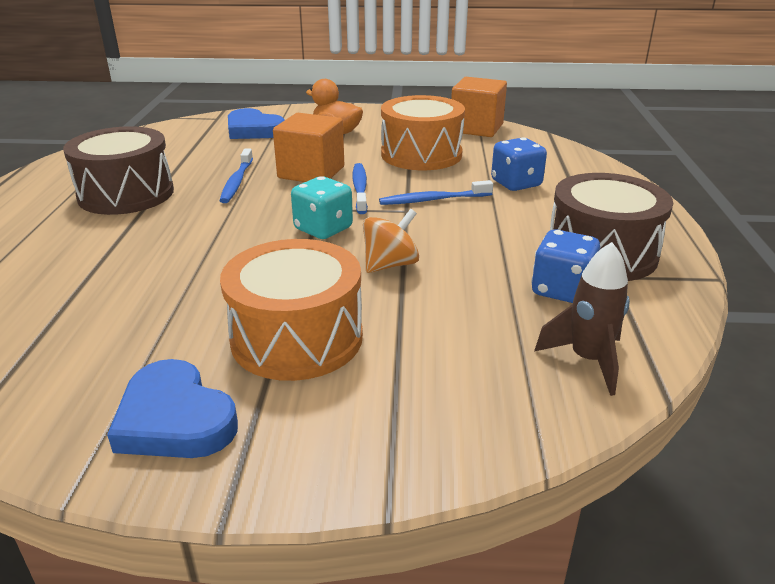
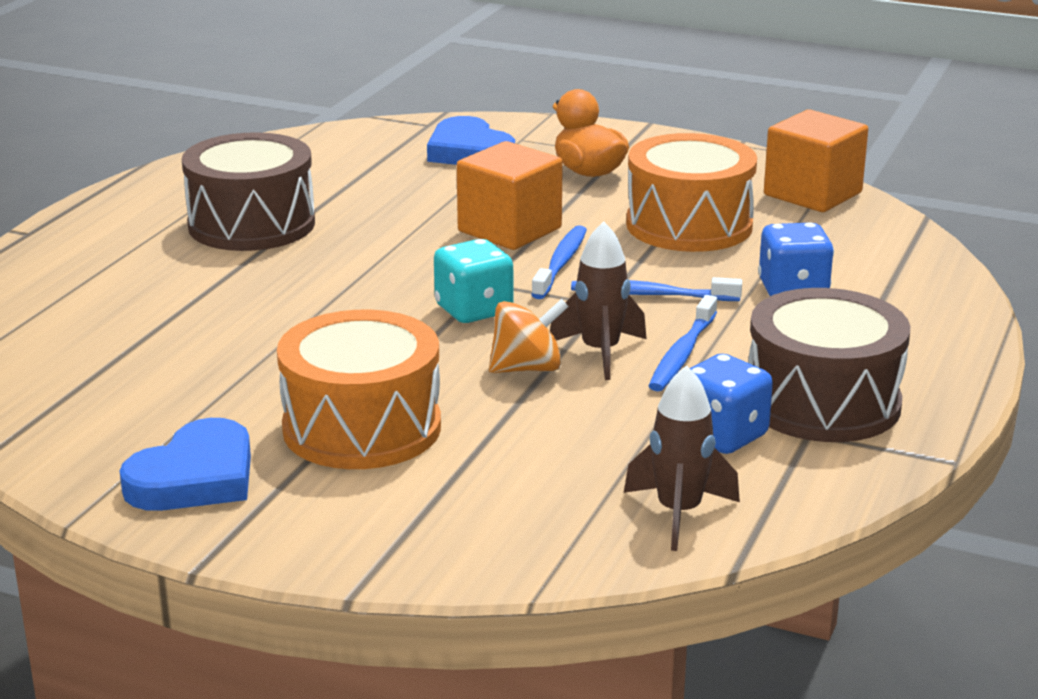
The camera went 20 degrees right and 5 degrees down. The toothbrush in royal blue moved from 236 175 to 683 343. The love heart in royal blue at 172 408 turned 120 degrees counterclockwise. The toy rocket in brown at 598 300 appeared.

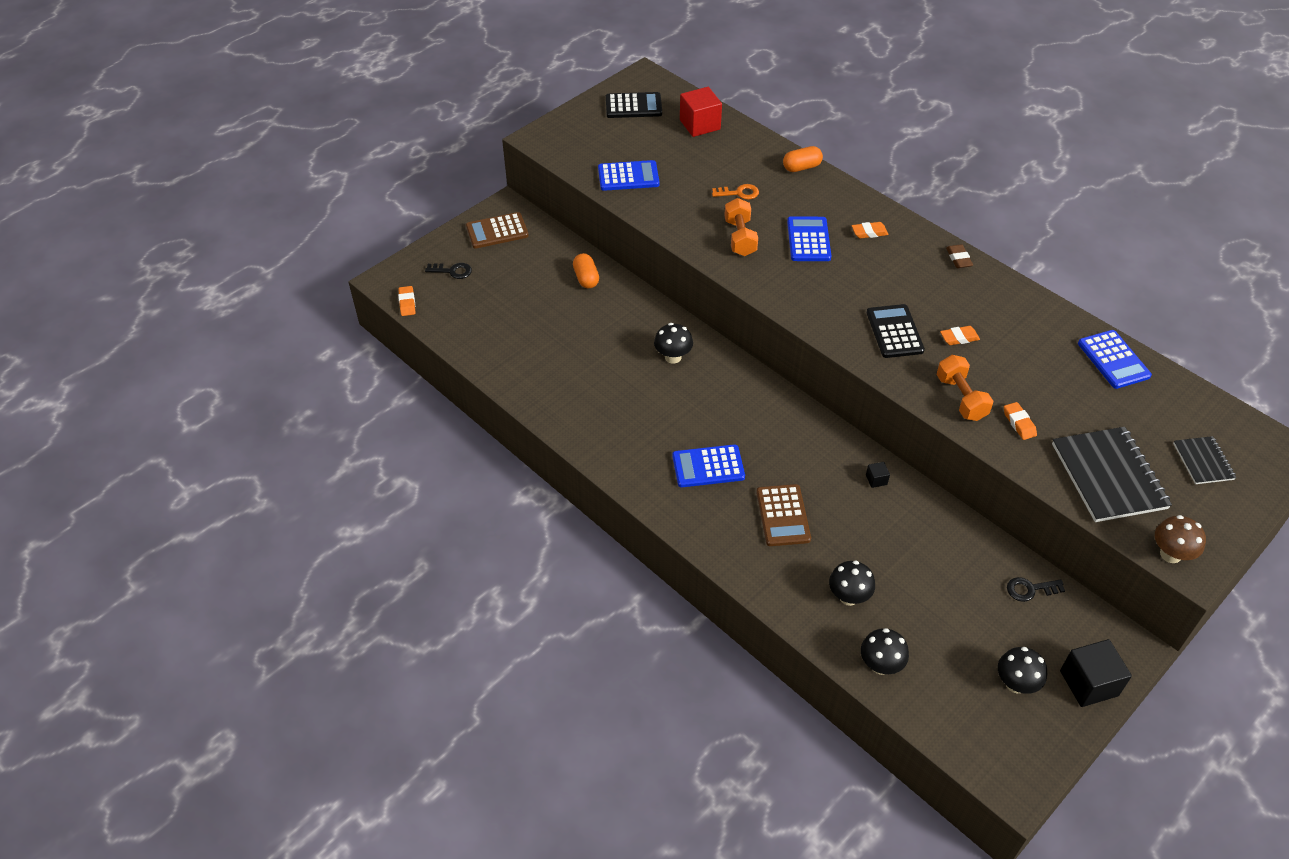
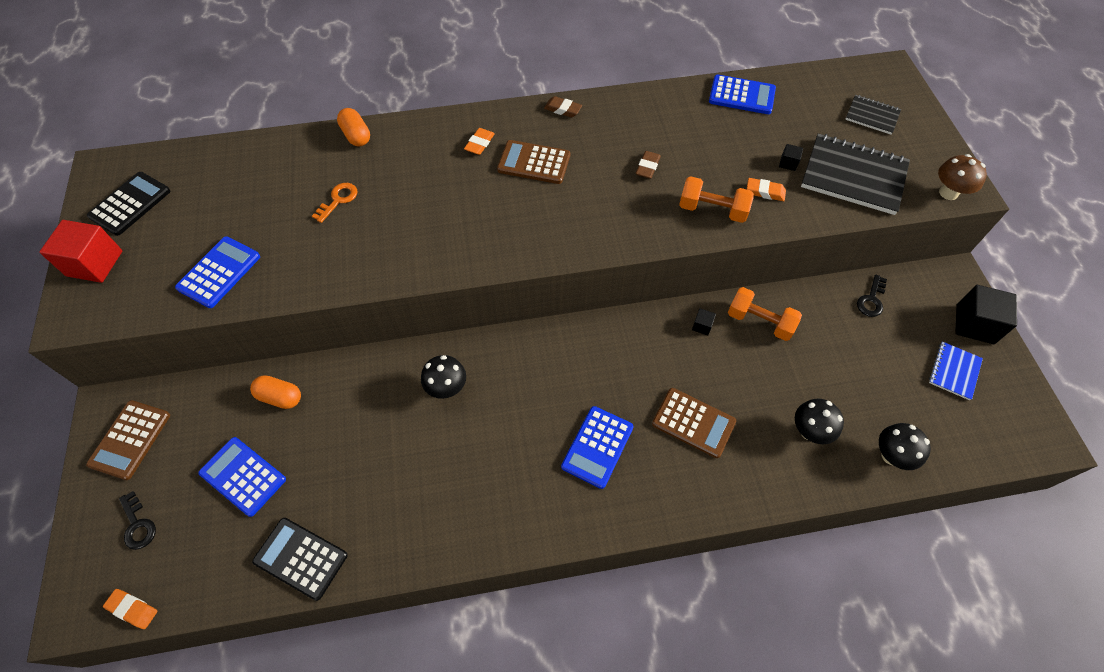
The camera went 55 degrees left and 10 degrees up. The solid cube in red moved from 701 112 to 80 251. The pill shape in bright orange at 803 159 turned 45 degrees counterclockwise. The hand weight in bright orange moved from 741 227 to 765 314. The calculator in royal blue moved from 809 239 to 242 477. The latchkey in ebony at 448 271 turned 105 degrees clockwise. The calculator in ebony moved from 896 331 to 300 559. The eraser in bright orange at 960 335 became the eraser in brown at 648 165. The toadstool in ebony at 1022 670 was replaced by the exercise book in royal blue at 956 371. The calculator in brown at 533 162 appeared. The solid cube in ebony at 791 157 appeared.

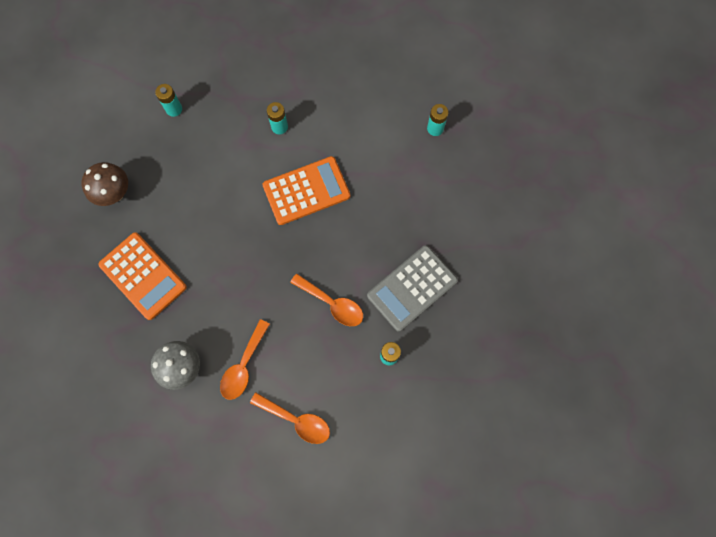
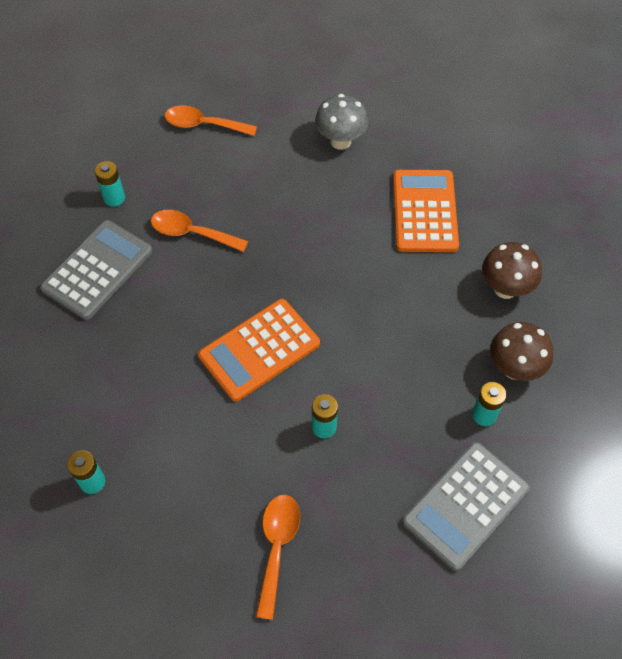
The camera went 165 degrees right and 15 degrees down. The calculator in bright orange at 142 276 turned 60 degrees clockwise. The teaspoon in bright orange moved from 245 359 to 278 557. The toadstool in brown at 521 351 appeared. The calculator in ash-grey at 466 506 appeared.

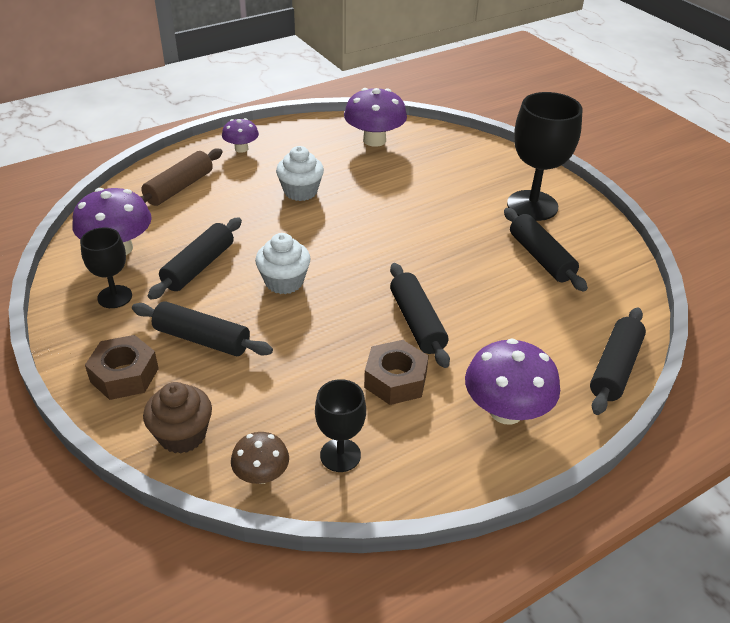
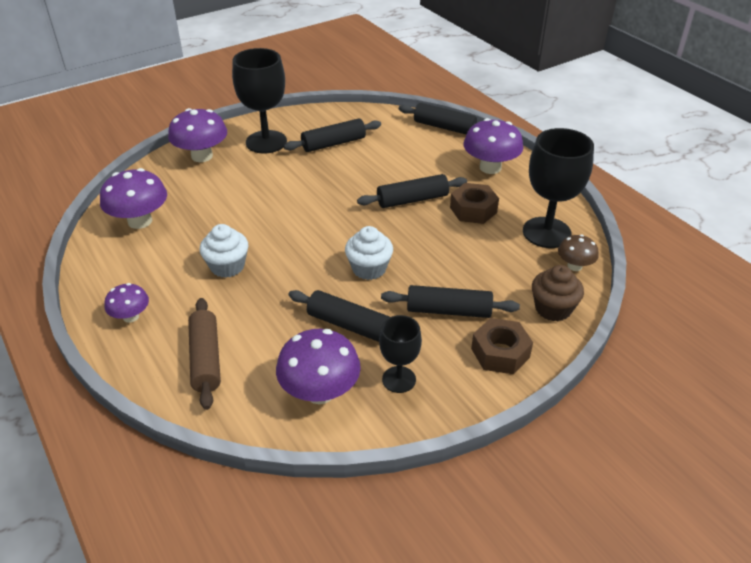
The camera went 90 degrees left and 0 degrees up. The pastry roller in brown at 181 177 turned 45 degrees clockwise. The pastry roller in ebony at 202 328 turned 75 degrees clockwise. The wine glass in ebony at 340 425 changed to 1.76 times the size. The toadstool in violet at 197 135 appeared.

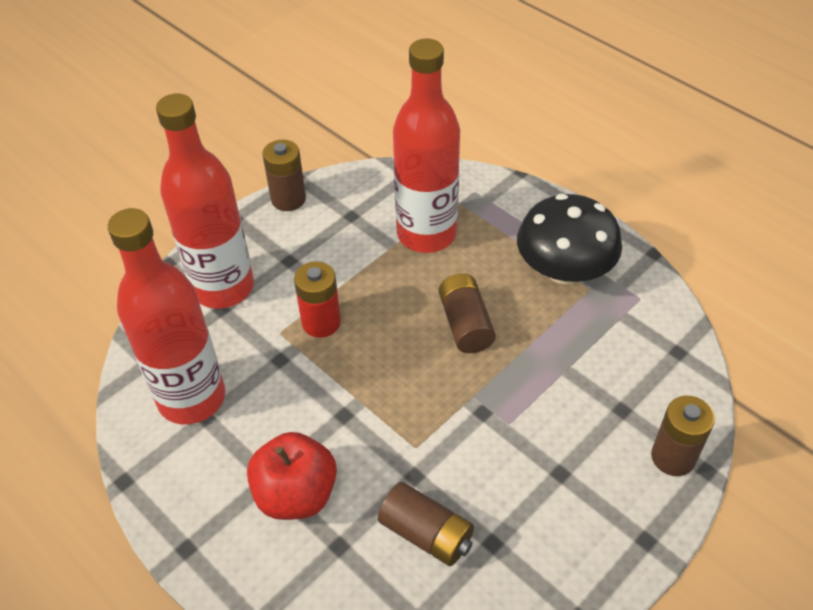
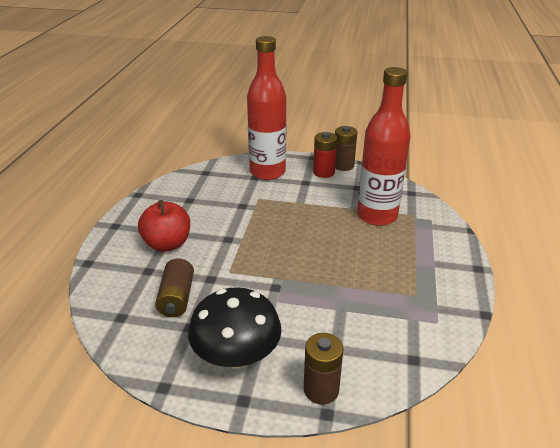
The camera went 55 degrees right and 15 degrees down. The toadstool in ebony moved from 569 239 to 235 327. The drink bottle in red at 166 316 disappeared. The AA battery in red moved from 317 299 to 325 155. The AA battery in brown at 467 313 disappeared.

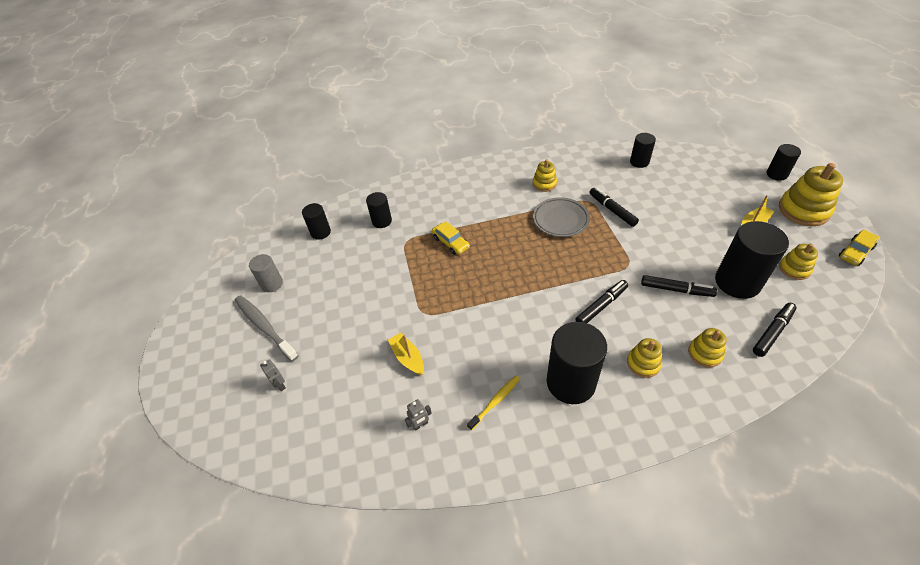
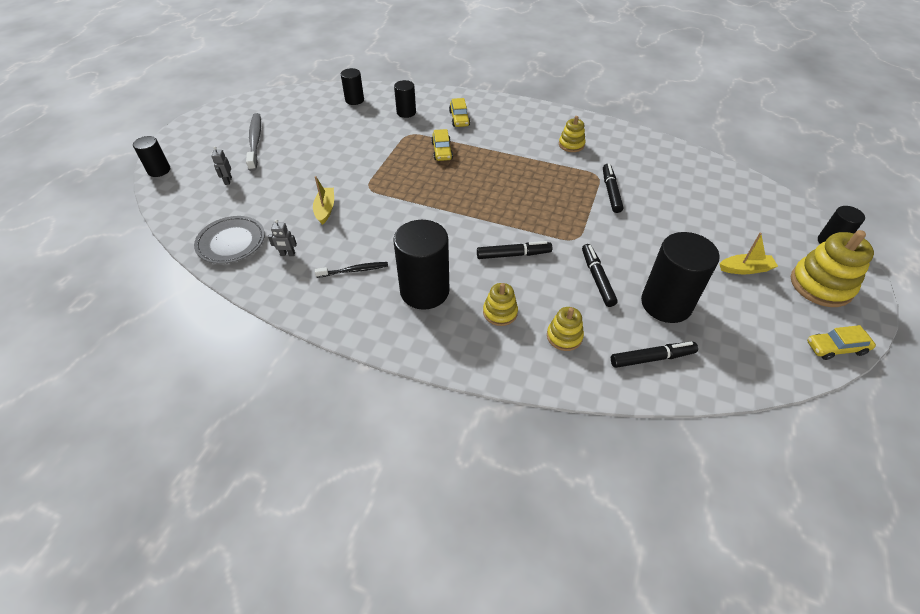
The camera went 30 degrees right and 0 degrees up. The cylinder in ebony moved from 643 150 to 151 156. The dinner plate in ash-grey moved from 561 217 to 229 240. The ring stacker in golden at 798 262 disappeared. The cylinder in ash-grey at 266 273 disappeared. The felt pen in ebony at 679 286 turned 150 degrees counterclockwise. The toothbrush in golden at 493 403 became the toothbrush in ebony at 351 270. The automobile in golden at 459 112 appeared.

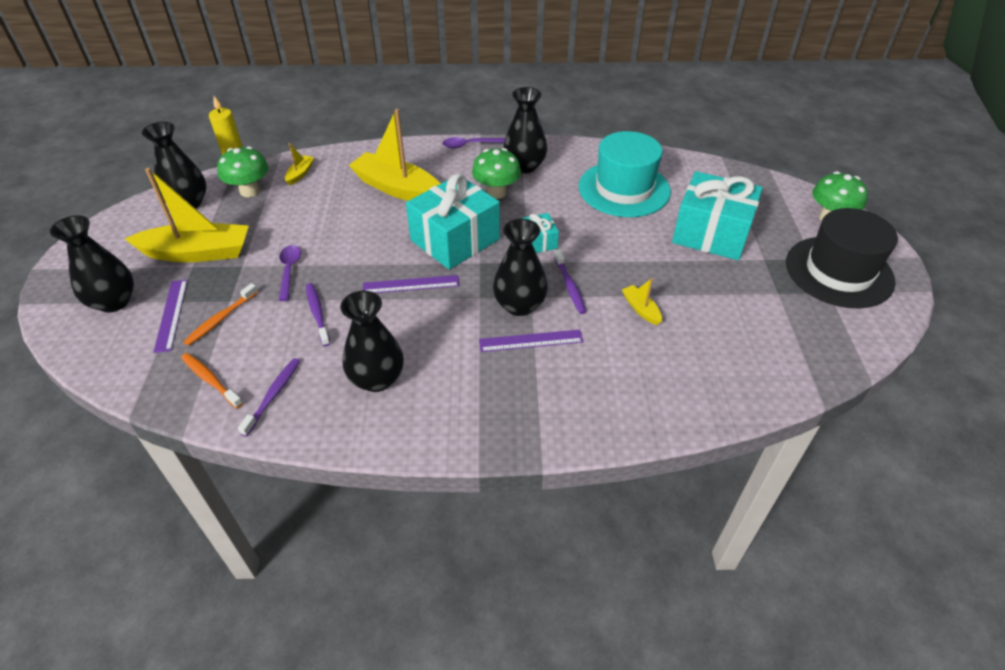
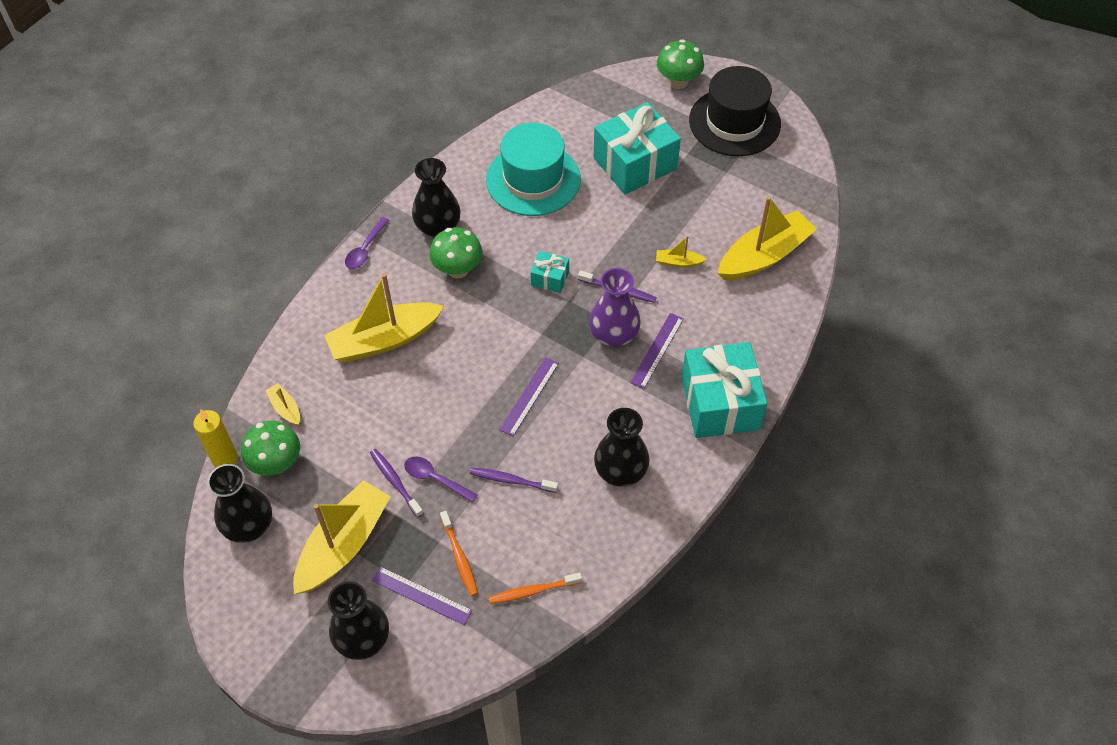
The camera went 55 degrees left and 10 degrees up. The wrapped gift in turquoise moved from 453 222 to 724 390. The flower vase in ebony at 520 267 became the flower vase in violet at 615 307. The toothbrush in violet moved from 269 397 to 397 483. The boat in golden at 767 238 appeared.

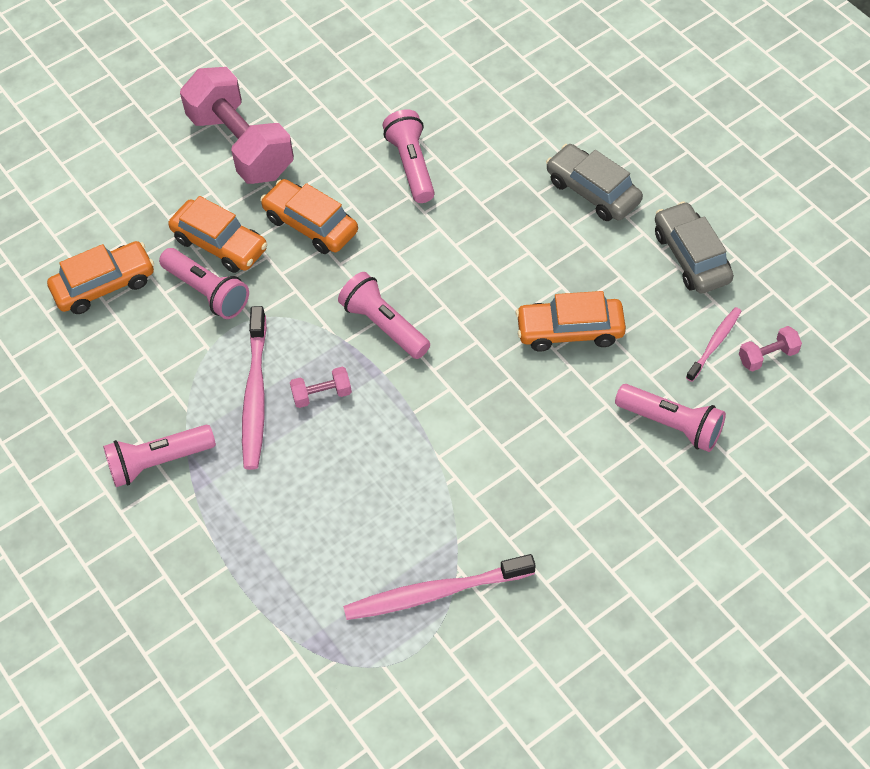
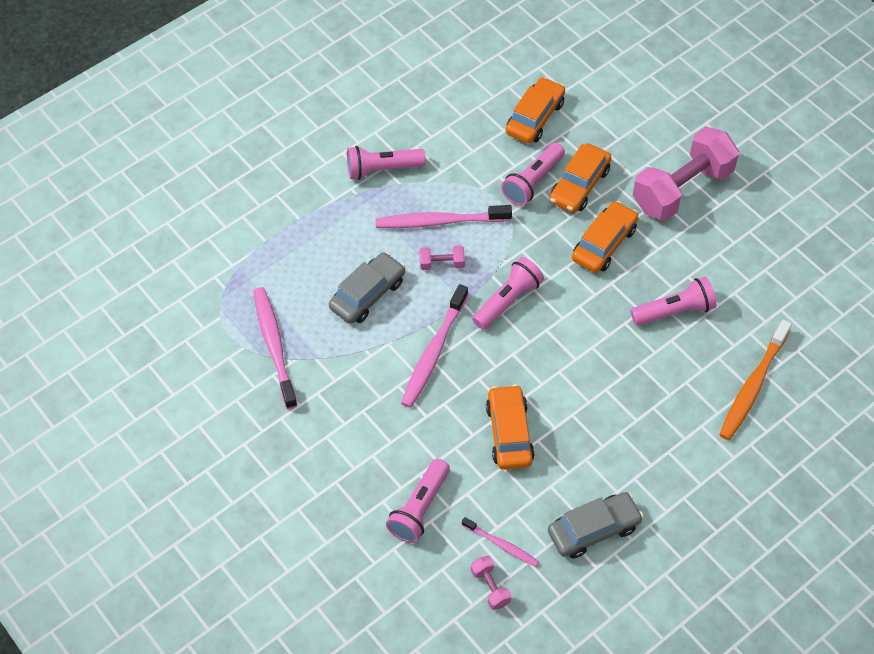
The camera went 85 degrees right and 0 degrees up. The automobile in ash-grey moved from 594 182 to 367 288. The automobile in bright orange at 100 277 turned 120 degrees counterclockwise. The hand weight in rosy at 321 387 turned 75 degrees counterclockwise. The torch in rosy at 159 456 turned 75 degrees counterclockwise. The toothbrush in rosy at 434 346 appeared. The toothbrush in bright orange at 755 380 appeared.

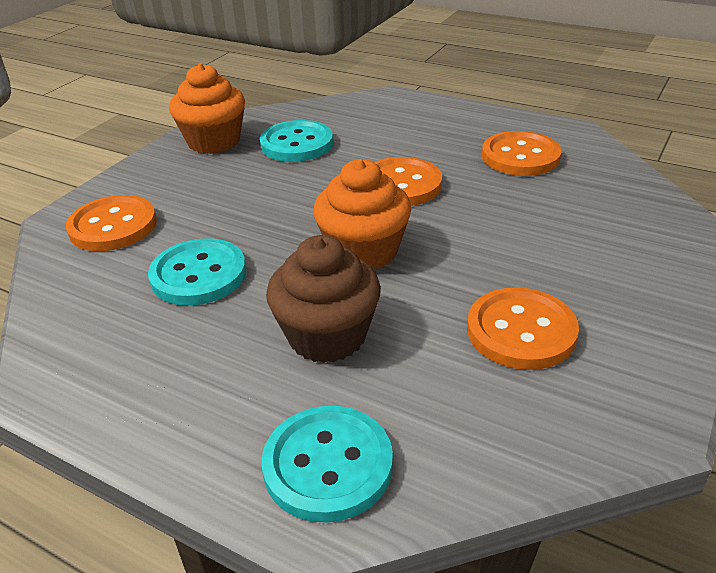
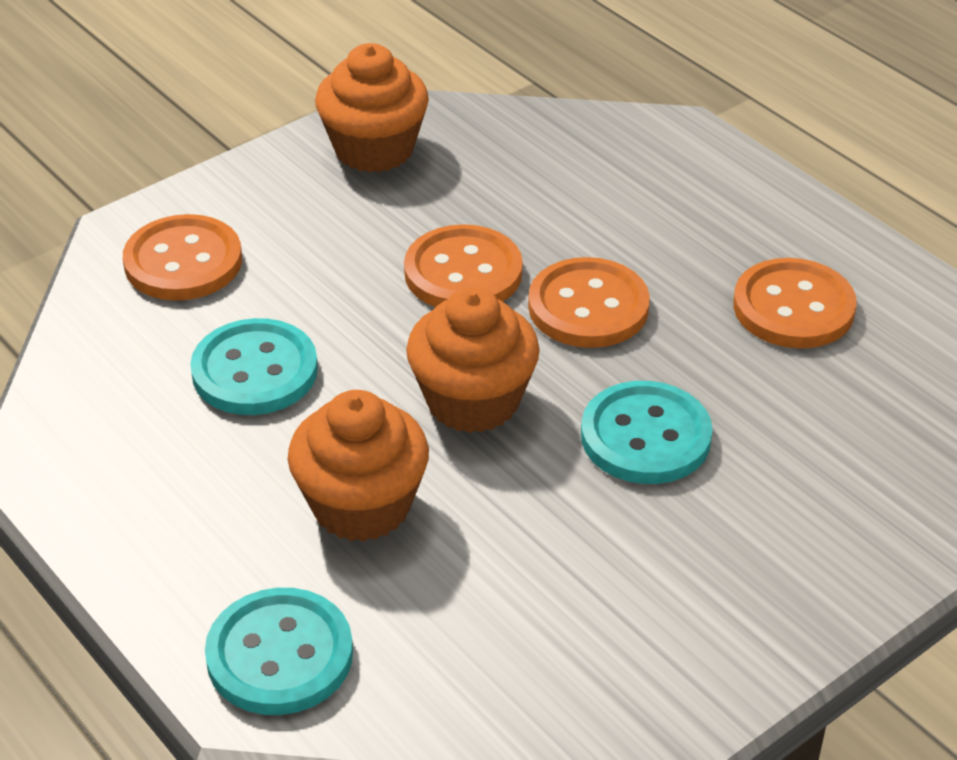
The camera went 20 degrees right and 5 degrees up. The sewing button in turquoise moved from 296 141 to 647 432. The cupcake in brown at 323 299 became the cupcake in bright orange at 358 466. The sewing button in bright orange moved from 523 328 to 463 265.

